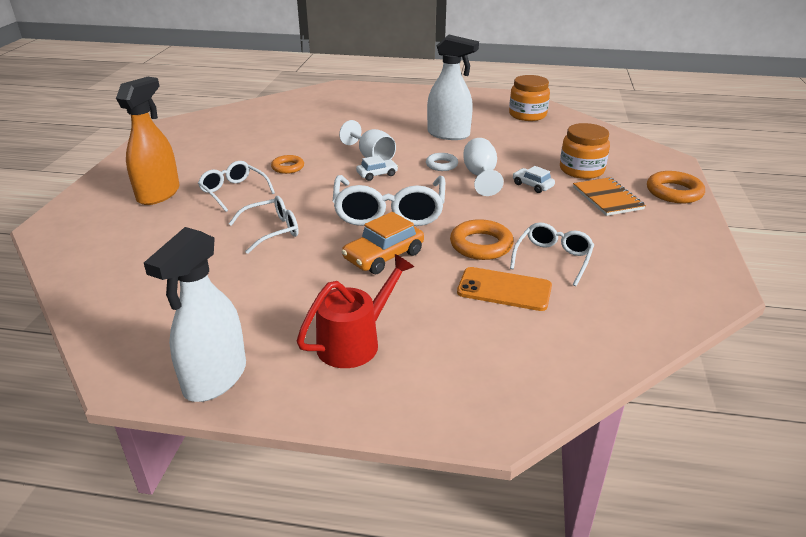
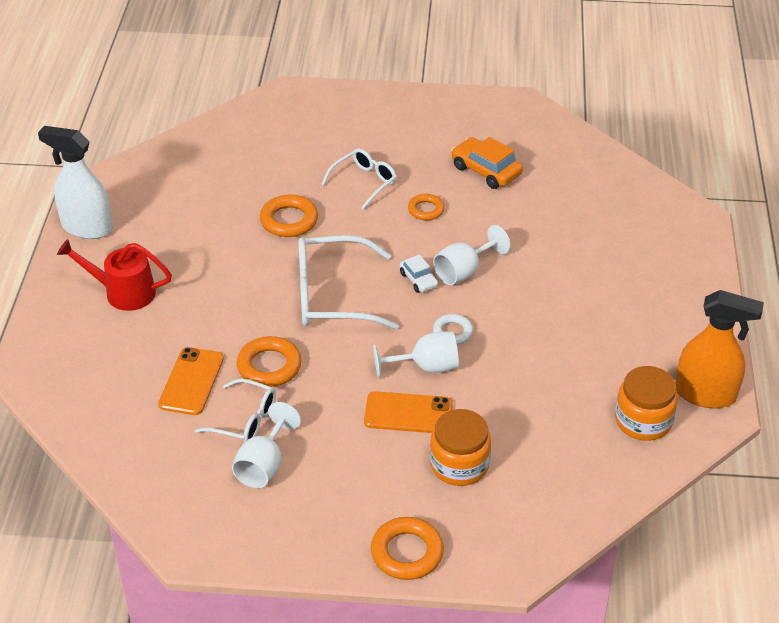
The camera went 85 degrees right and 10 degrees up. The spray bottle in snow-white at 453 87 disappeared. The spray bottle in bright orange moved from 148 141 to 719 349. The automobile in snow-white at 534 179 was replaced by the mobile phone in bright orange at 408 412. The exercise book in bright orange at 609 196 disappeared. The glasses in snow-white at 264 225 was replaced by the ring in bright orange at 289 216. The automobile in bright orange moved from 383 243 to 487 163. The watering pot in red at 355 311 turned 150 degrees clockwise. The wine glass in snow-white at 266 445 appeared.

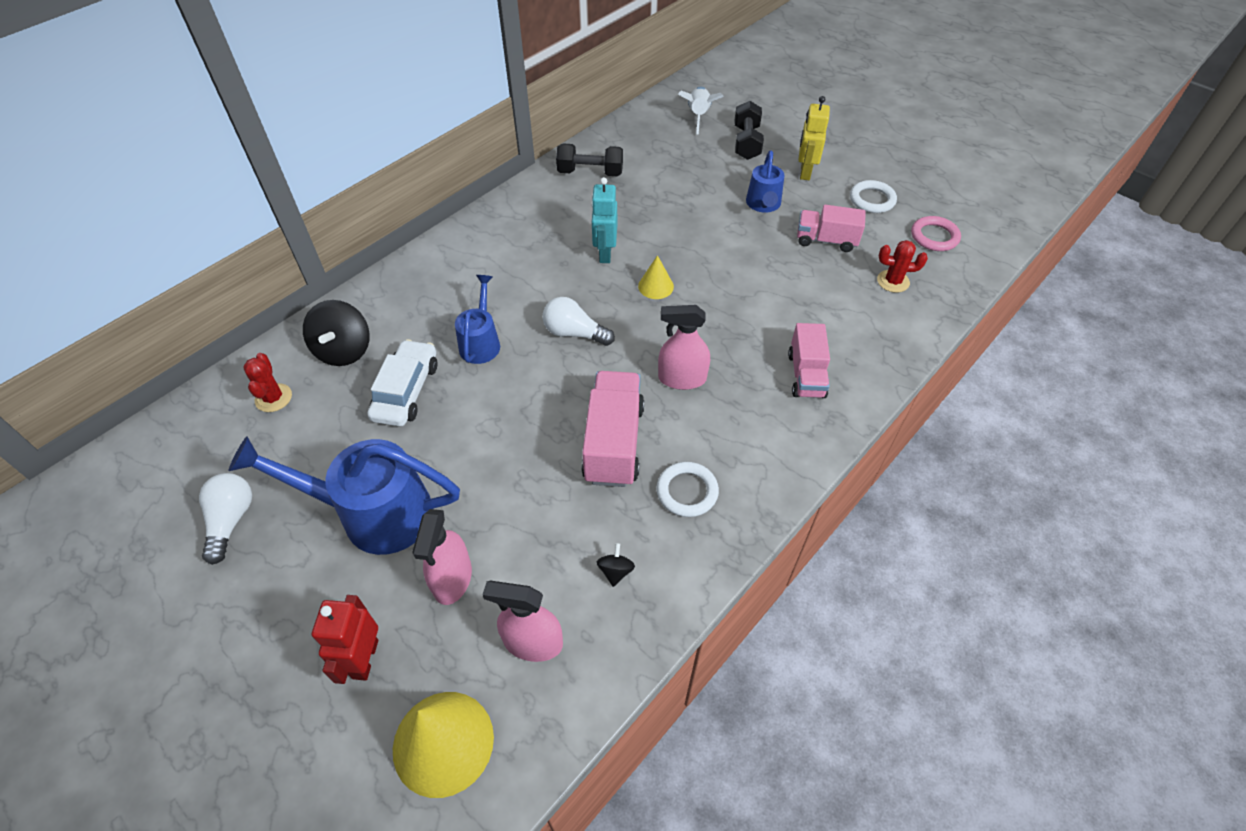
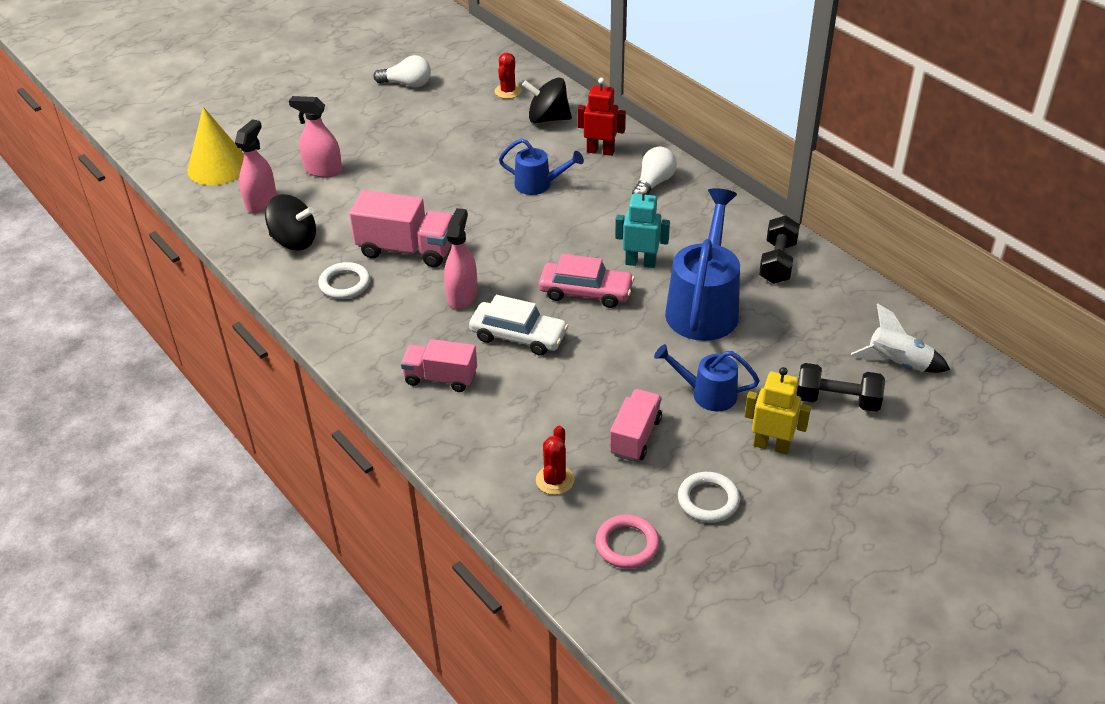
The camera went 100 degrees right and 10 degrees down. The cone shape in golden at 656 277 was replaced by the automobile in rosy at 587 281. The bulb in snow-white moved from 579 321 to 654 171. The automobile in snow-white moved from 402 382 to 518 325. The cactus in red at 267 382 turned 75 degrees counterclockwise. The watering pot in royal blue moved from 344 495 to 702 264. The toy top in ebony at 616 565 changed to 2.08 times the size. The toy robot in red moved from 345 639 to 601 117.

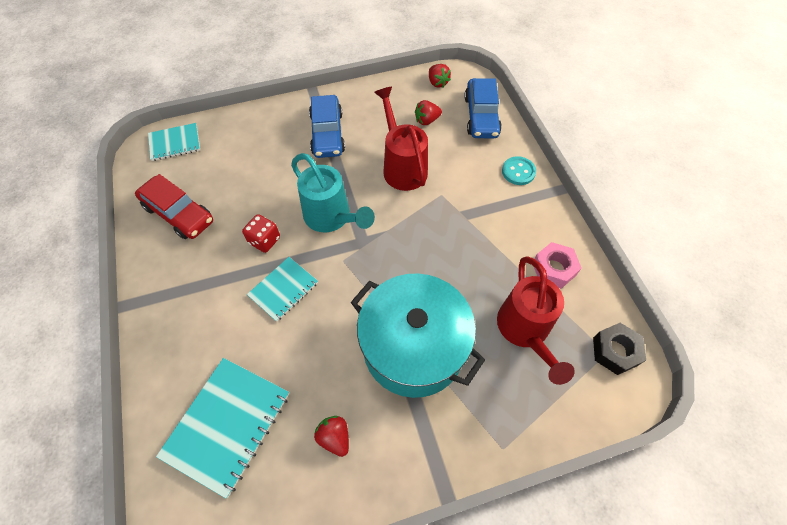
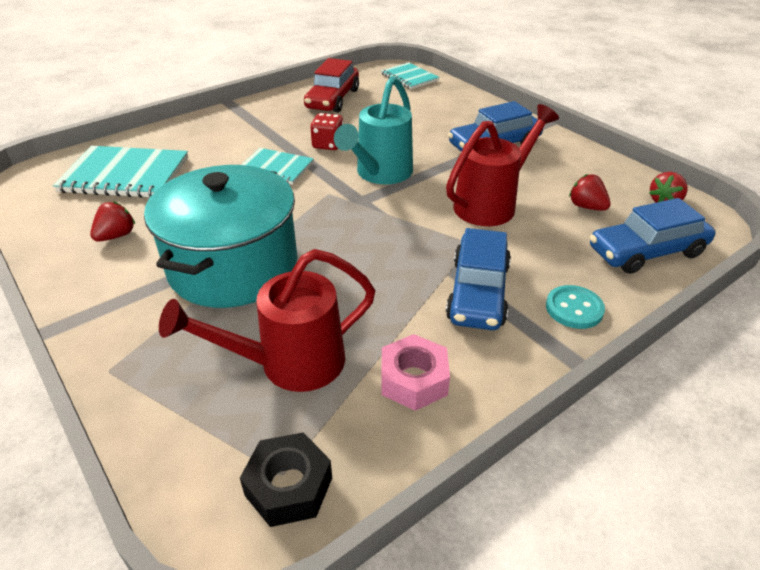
The camera went 70 degrees right and 20 degrees down. The automobile in royal blue at 478 279 appeared.

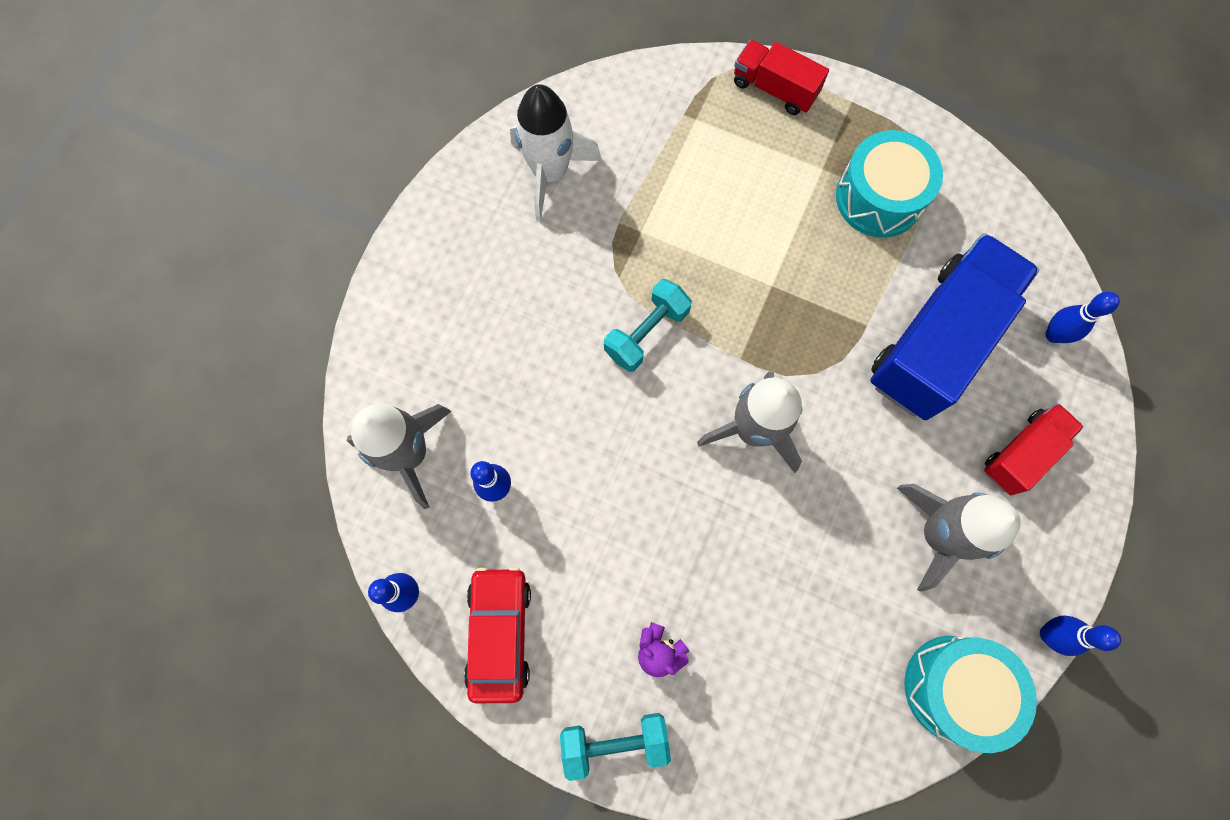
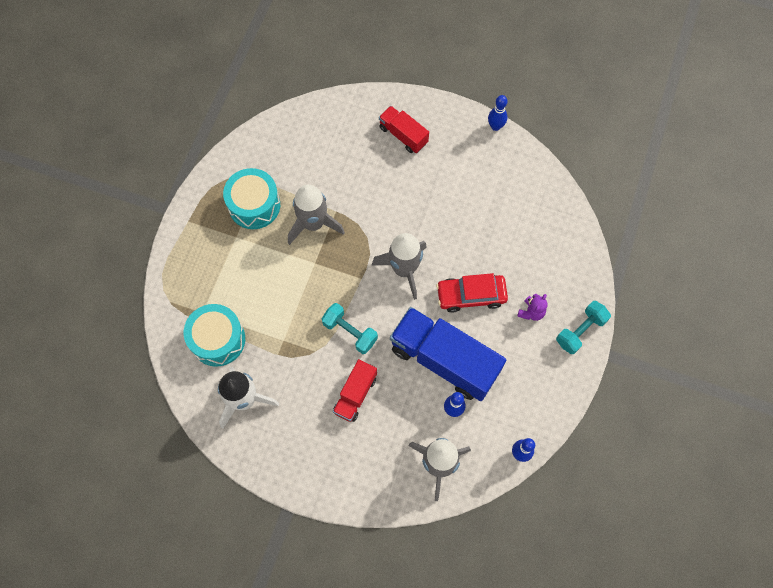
The camera went 95 degrees left and 5 degrees down. The truck in red moved from 781 77 to 355 390. The truck in royal blue moved from 954 326 to 448 354. The bowling pin in royal blue at 1083 317 disappeared. The toy rocket in ash-grey moved from 959 538 to 316 215. The automobile in red moved from 497 635 to 472 293. The snare drum in turquoise moved from 970 694 to 214 335. The hand weight in turquoise at 615 747 turned 60 degrees clockwise.

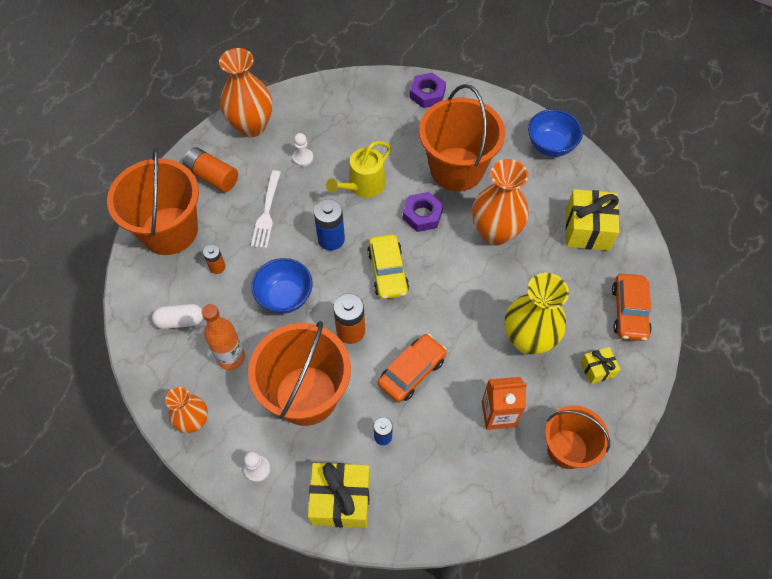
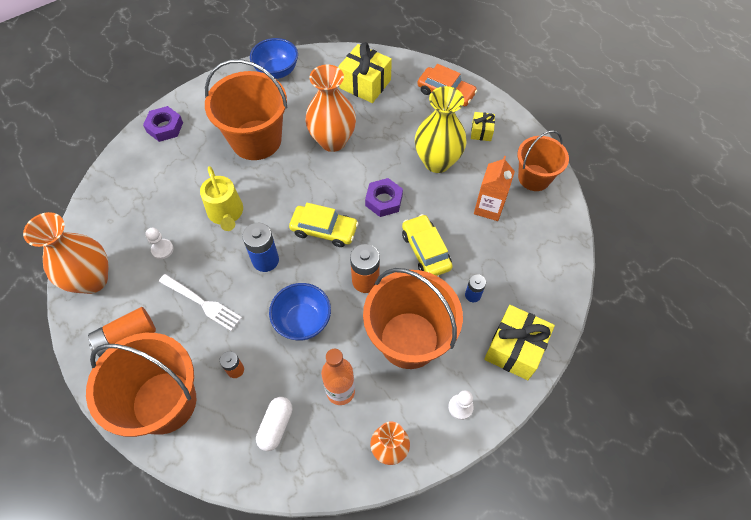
The camera went 65 degrees left and 0 degrees up. The nut in violet moved from 423 212 to 384 197. The automobile in bright orange at 412 368 became the automobile in golden at 427 245.

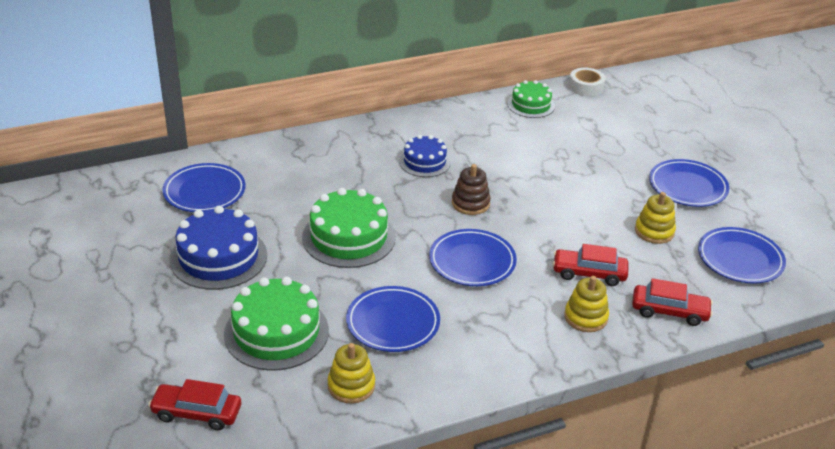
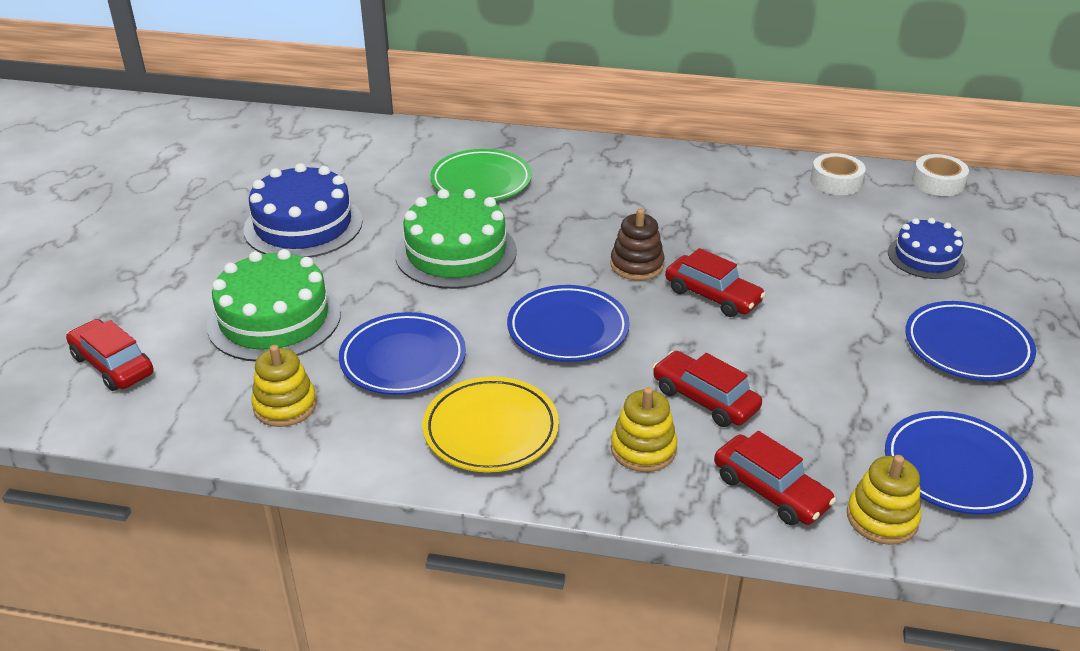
The camera went 35 degrees right and 0 degrees up. The layer cake in emerald at 531 99 was replaced by the tape in snow-white at 838 174. The layer cake in royal blue moved from 425 156 to 926 248. The dinner plate in royal blue at 204 187 disappeared. The ring stacker in golden moved from 655 218 to 884 500. The dinner plate in emerald at 481 175 appeared. The automobile in red at 715 282 appeared. The dinner plate in golden at 490 424 appeared.

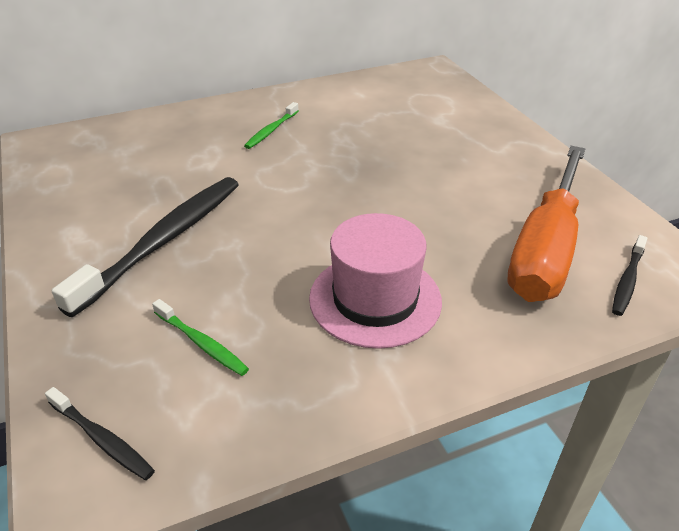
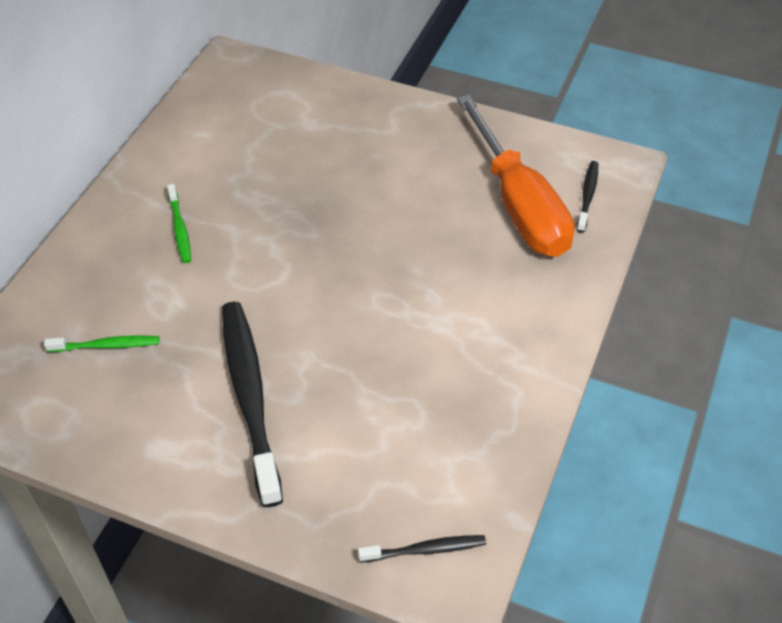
The camera went 45 degrees left and 10 degrees up. The tall hat in rosy at 375 281 disappeared. The toothbrush in ebony at 630 275 turned 150 degrees counterclockwise. The toothbrush in emerald moved from 200 337 to 102 343.

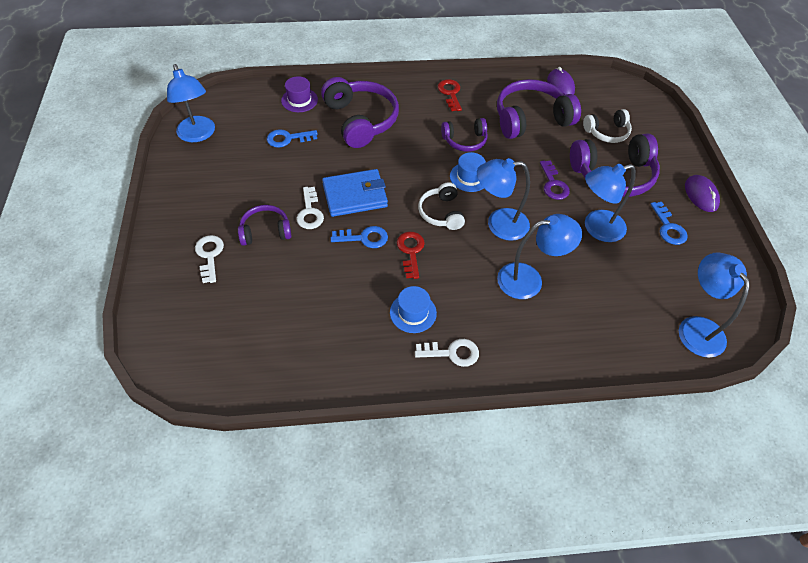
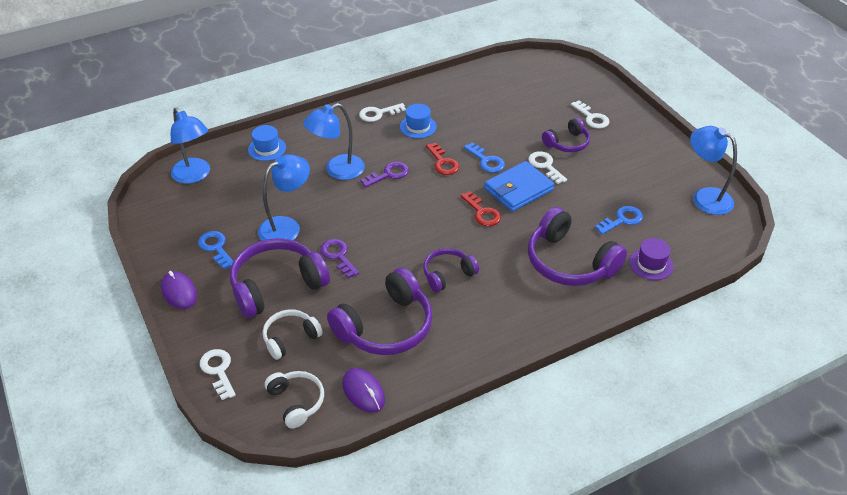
The camera went 160 degrees right and 10 degrees down. The latchkey in red moved from 450 95 to 481 208. The tall hat in royal blue moved from 468 172 to 267 143. The desk lamp in royal blue at 503 199 disappeared. The over-ear headphones in snow-white moved from 441 206 to 294 399. The latchkey in royal blue at 359 237 turned 105 degrees counterclockwise. The latchkey in violet at 385 174 appeared. The latchkey in snow-white at 218 374 appeared.

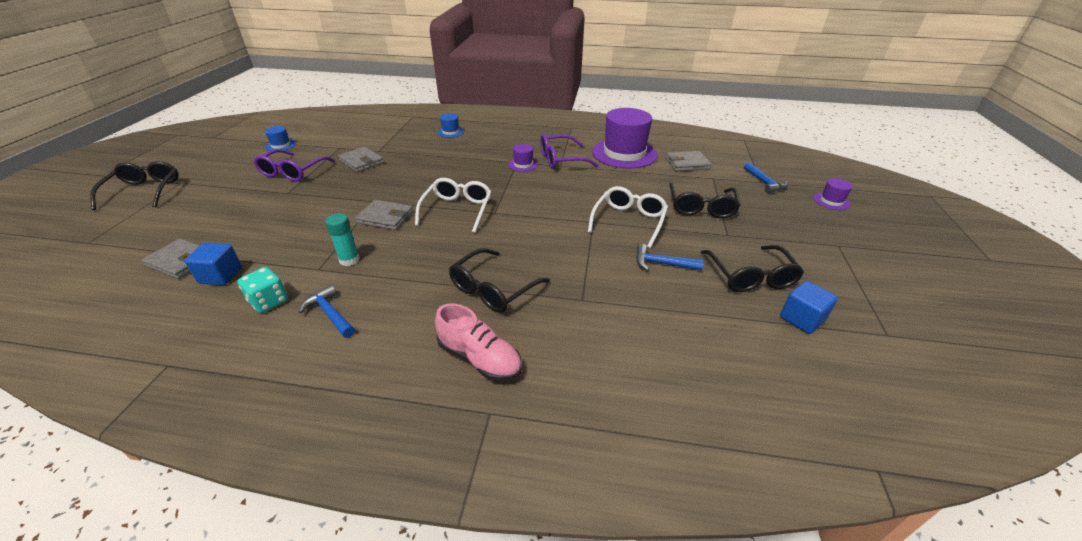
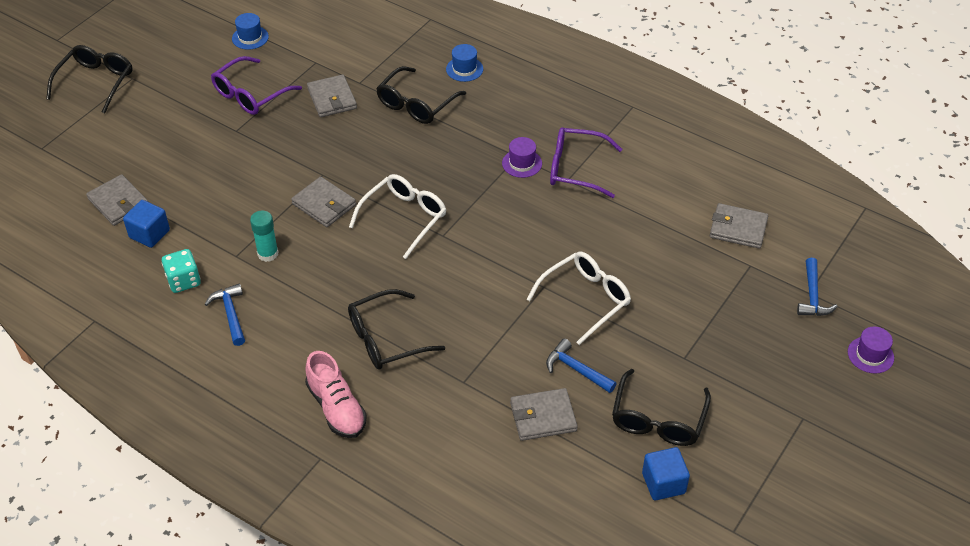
The camera went 25 degrees right and 10 degrees up. The tall hat in violet at 624 138 disappeared. The glasses in ebony moved from 705 200 to 421 95. The card wallet in ash-grey at 544 414 appeared.

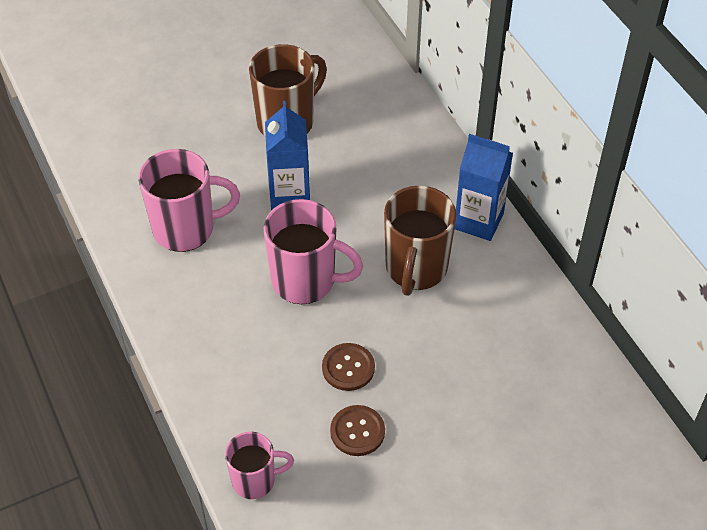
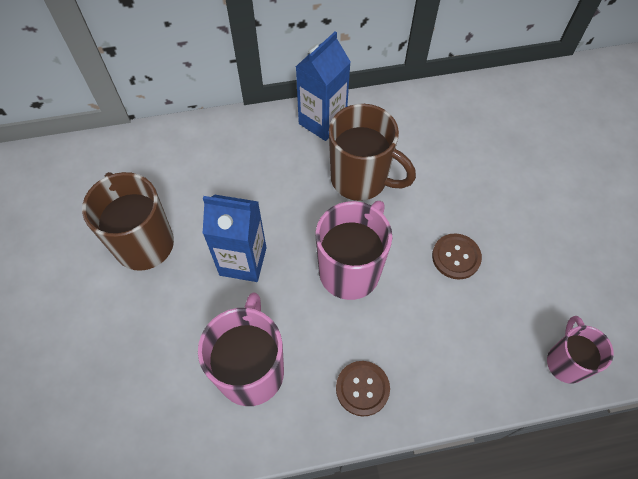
The camera went 75 degrees left and 10 degrees up. The sewing button in brown moved from 357 430 to 363 389.

